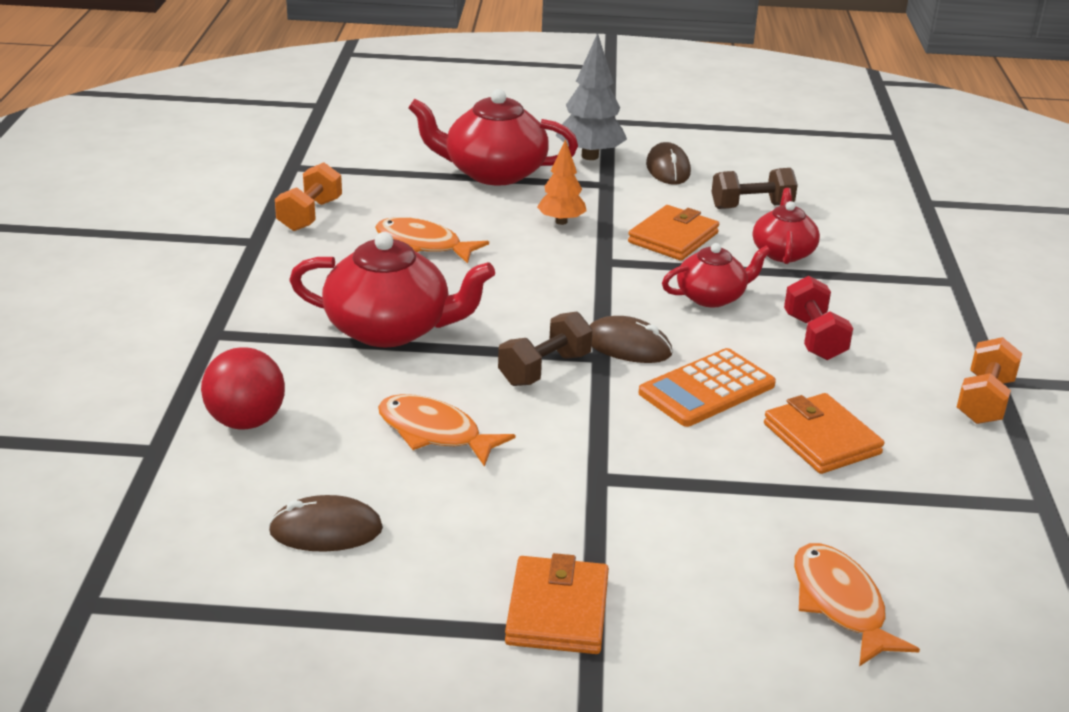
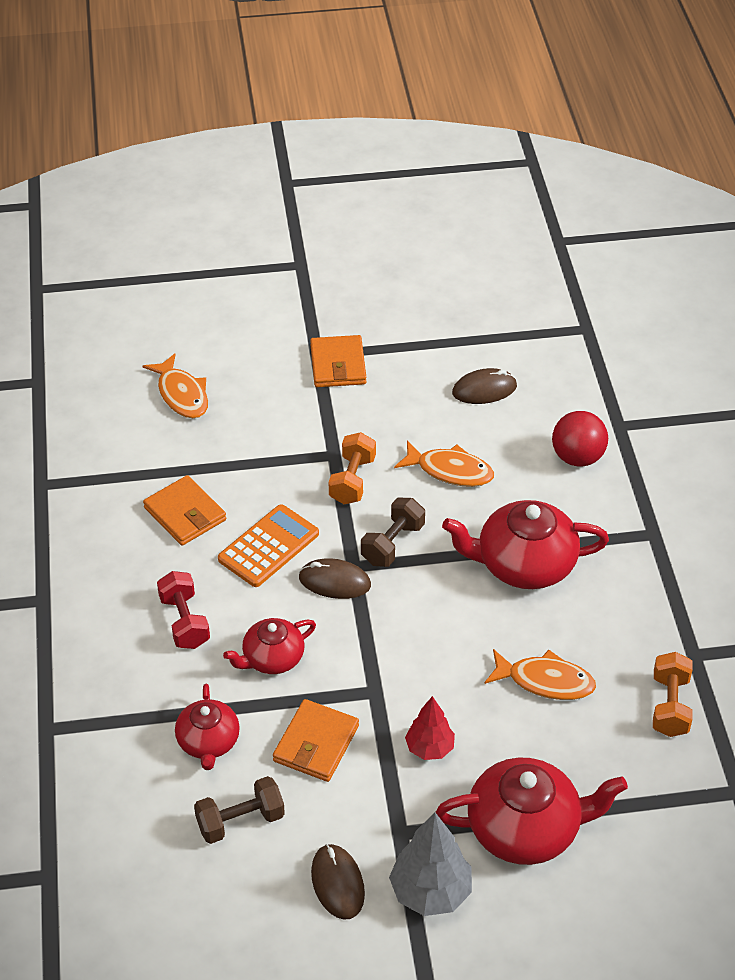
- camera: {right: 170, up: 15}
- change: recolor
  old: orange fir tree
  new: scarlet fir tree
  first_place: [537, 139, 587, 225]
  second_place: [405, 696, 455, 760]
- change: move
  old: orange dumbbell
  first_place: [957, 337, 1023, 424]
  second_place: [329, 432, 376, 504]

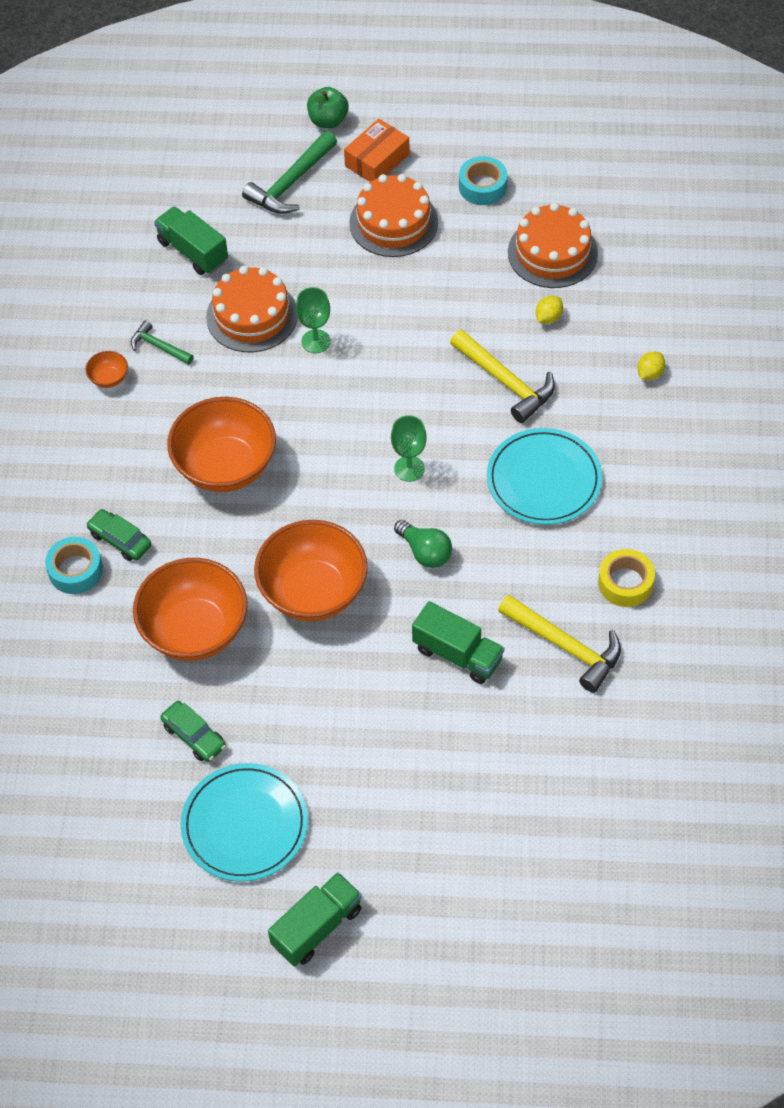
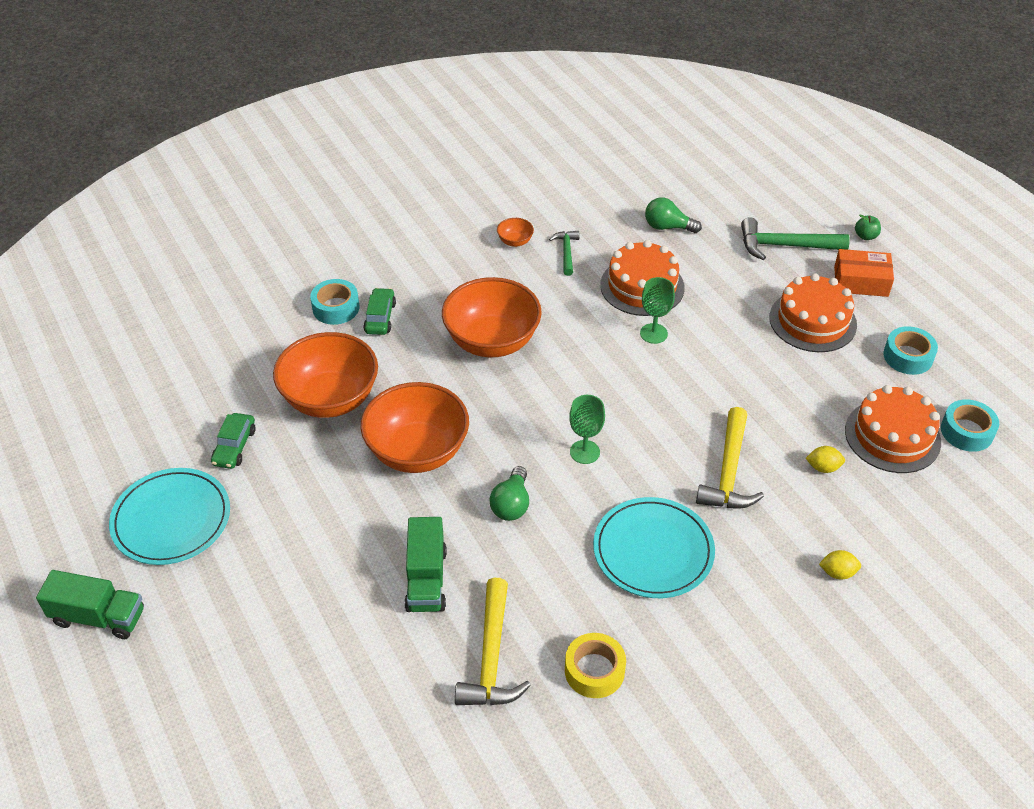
- camera: {right: 55, up: -10}
- change: replace
  old: emerald toy truck
  new: emerald light bulb
  first_place: [154, 206, 228, 275]
  second_place: [645, 197, 702, 233]
- change: resize
  old: emerald apple fruit
  first_place: [307, 87, 349, 128]
  second_place: [855, 214, 881, 240]
  factor: 0.65
- change: insert
  new: turquoise roll of tape
  second_place: [941, 399, 999, 452]

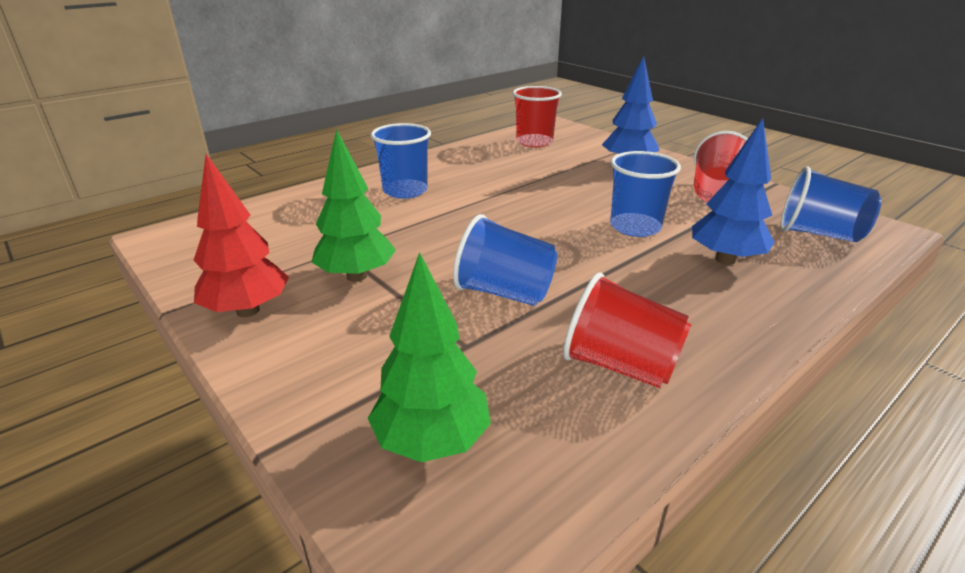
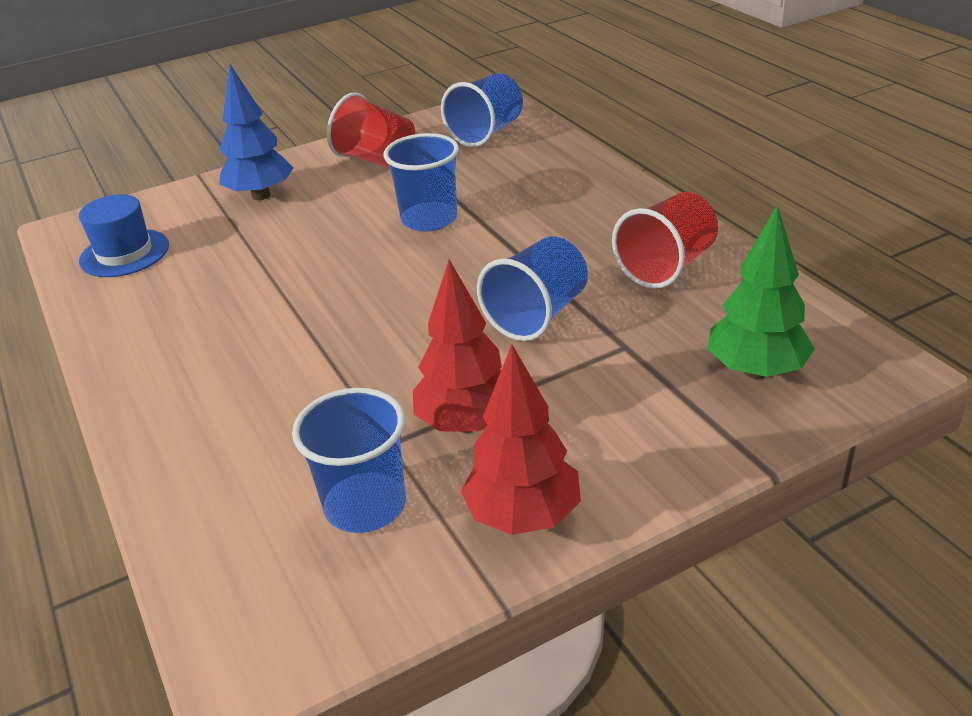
- camera: {right: -75, up: 5}
- change: recolor
  old: emerald fir tree
  new: scarlet fir tree
  first_place: [312, 129, 396, 282]
  second_place: [413, 260, 502, 433]
- change: move
  old: blue tumbler
  first_place: [371, 123, 431, 199]
  second_place: [292, 388, 406, 533]
- change: replace
  old: scarlet tumbler
  new: blue top hat
  first_place: [513, 86, 562, 147]
  second_place: [79, 194, 169, 277]
- change: delete
  old: blue fir tree
  first_place: [692, 118, 775, 265]

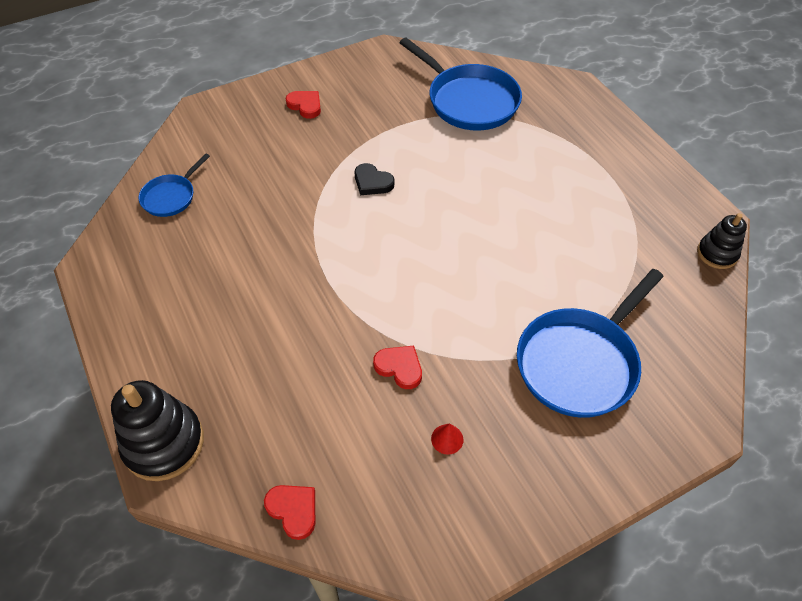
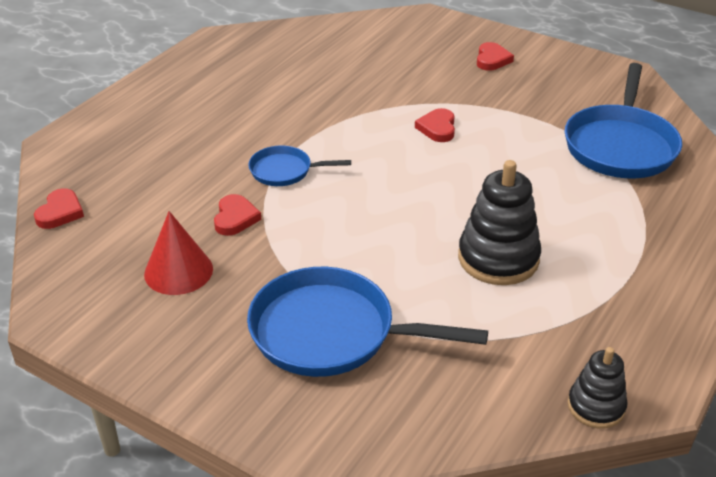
- camera: {right: 60, up: -15}
- change: move
  old: black ring stacker
  first_place: [111, 380, 204, 481]
  second_place: [458, 160, 541, 285]
- change: move
  old: blue skillet
  first_place: [139, 153, 210, 217]
  second_place: [248, 146, 351, 186]
- change: recolor
  old: black heart
  new: scarlet heart
  first_place: [355, 163, 394, 195]
  second_place: [415, 108, 455, 142]
- change: resize
  old: scarlet cone
  first_place: [431, 423, 463, 455]
  second_place: [144, 211, 213, 295]
  factor: 2.04

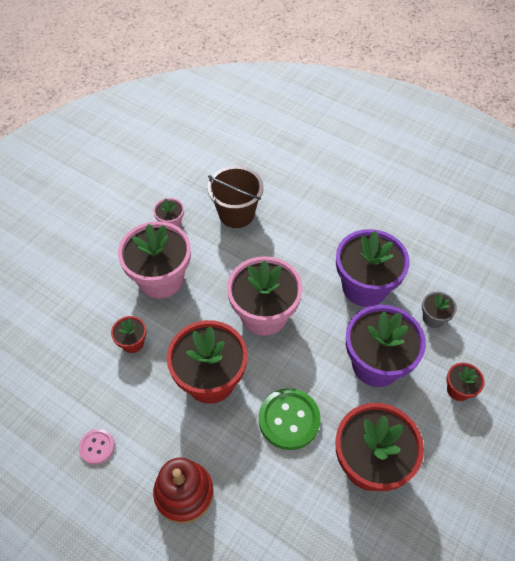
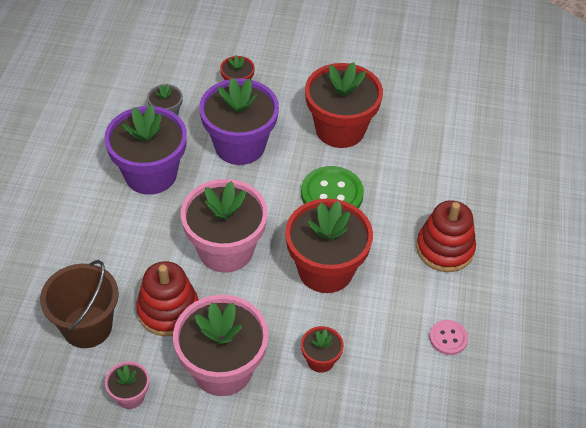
- camera: {right: -115, up: -5}
- change: insert
  new: scarlet ring stacker
  second_place: [136, 261, 198, 336]

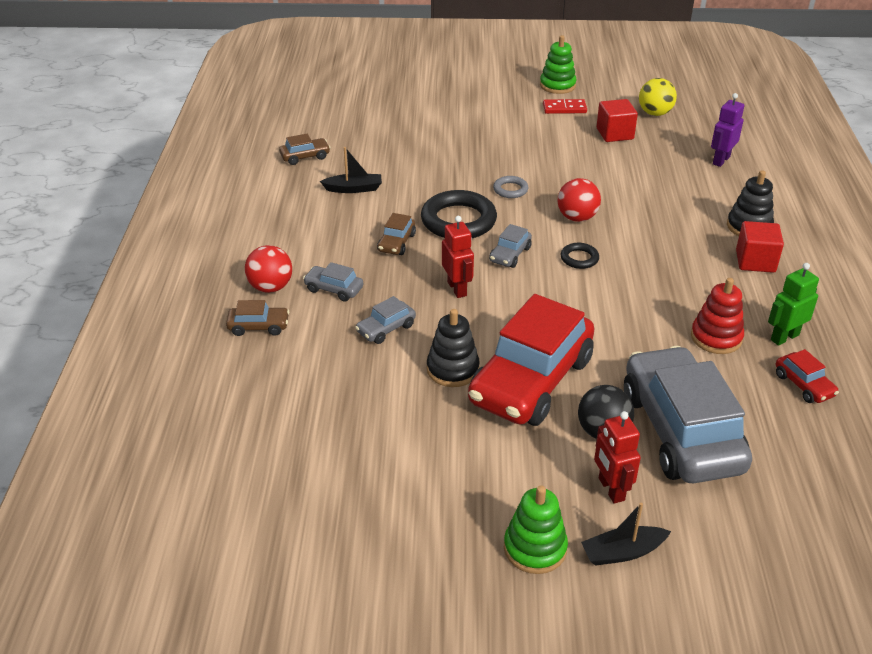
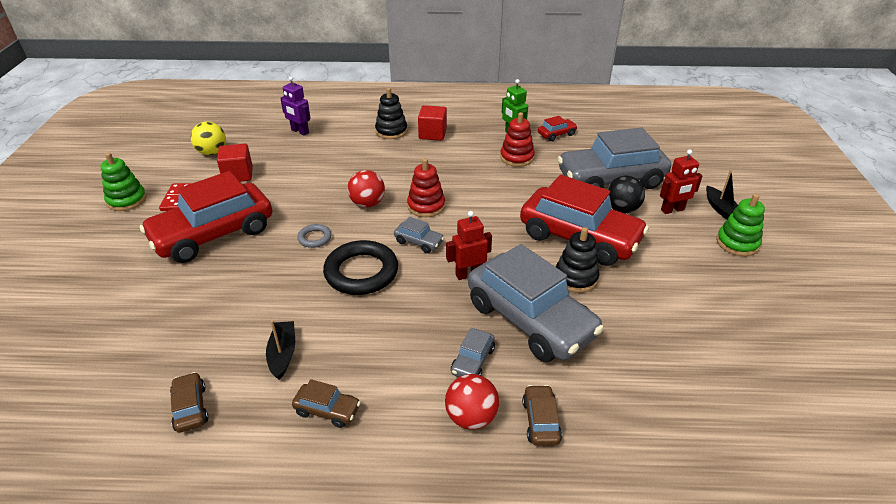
- camera: {right: -90, up: 0}
- change: resize
  old: ash-grey toy car
  first_place: [355, 296, 416, 344]
  second_place: [468, 244, 604, 362]
  factor: 2.43
- change: move
  old: russet toy car
  first_place: [377, 213, 416, 255]
  second_place: [292, 379, 361, 428]
- change: replace
  old: black ring
  new: scarlet ring stacker
  first_place: [561, 243, 599, 269]
  second_place: [407, 158, 445, 217]
- change: insert
  new: scarlet toy car
  second_place: [140, 171, 272, 263]

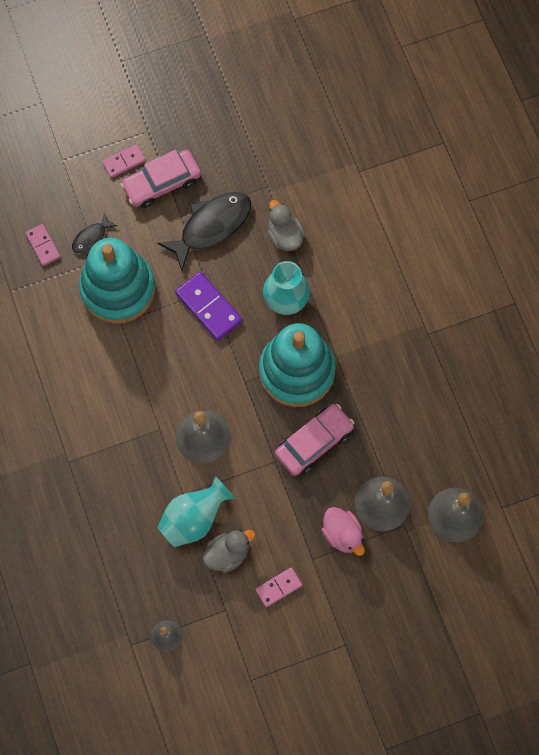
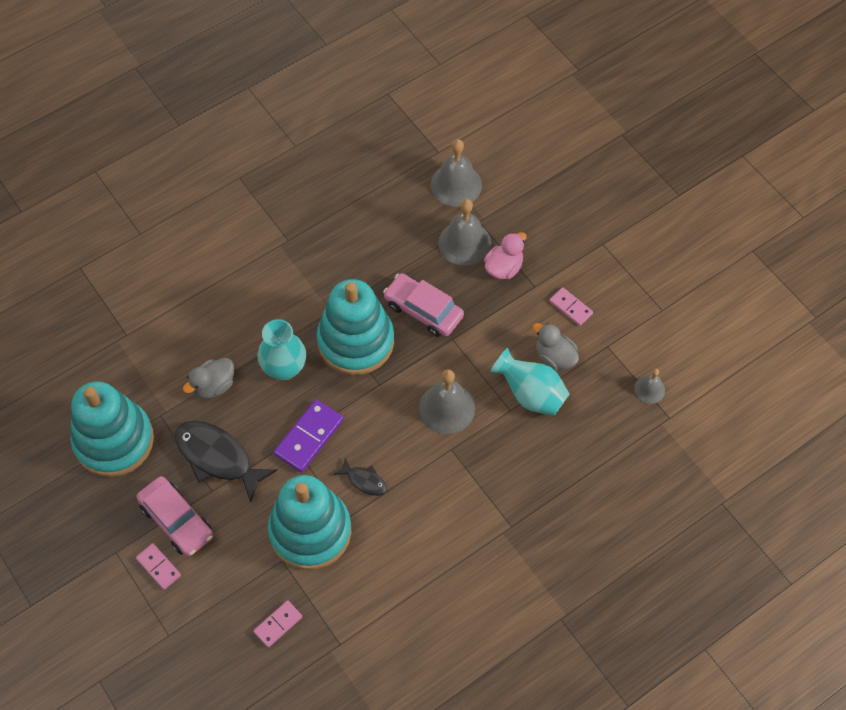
- camera: {right: -105, up: -10}
- change: move
  old: black toy fish
  first_place: [72, 213, 118, 253]
  second_place: [334, 458, 387, 496]
- change: insert
  new: turquoise ring stacker
  second_place: [70, 381, 154, 477]

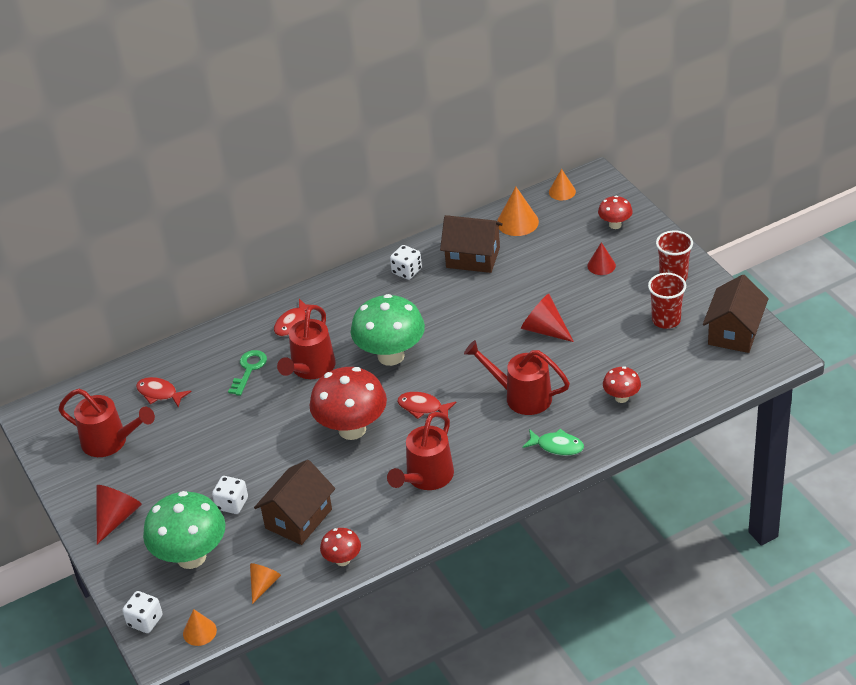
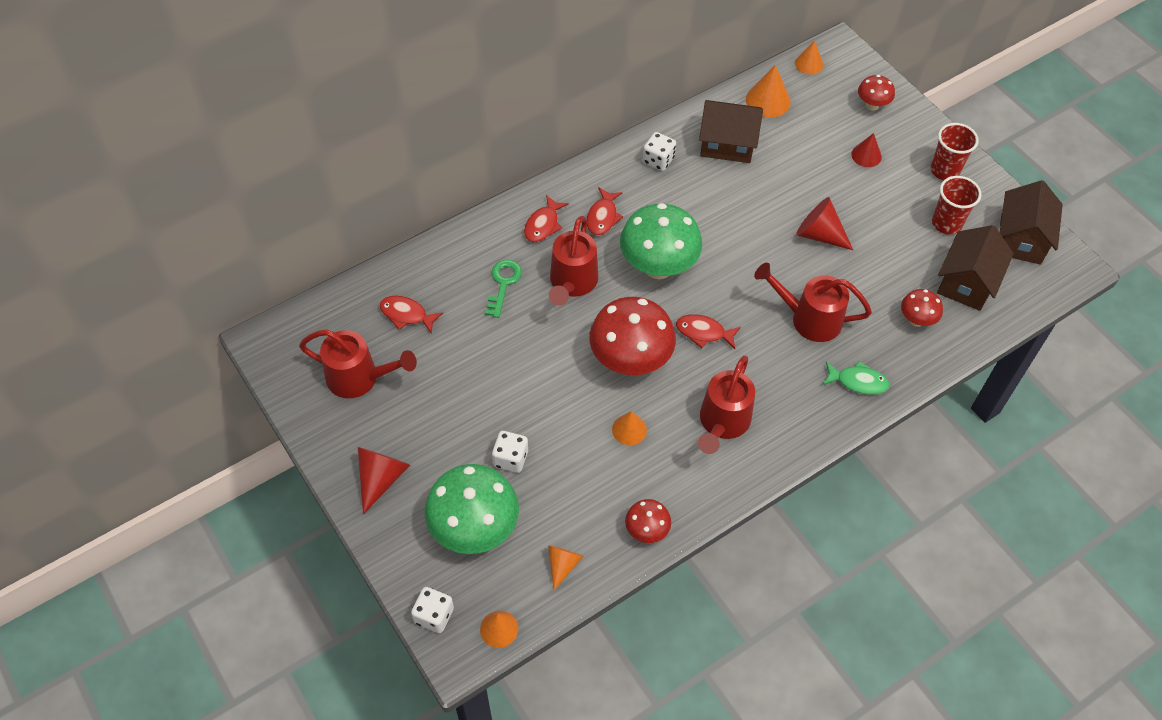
- camera: {right: -10, up: 15}
- change: move
  old: russet toy house
  first_place: [254, 460, 335, 545]
  second_place: [937, 225, 1014, 311]
- change: insert
  new: scarlet toy fish
  second_place: [587, 187, 623, 235]
- change: insert
  new: orange cone
  second_place: [612, 411, 647, 445]

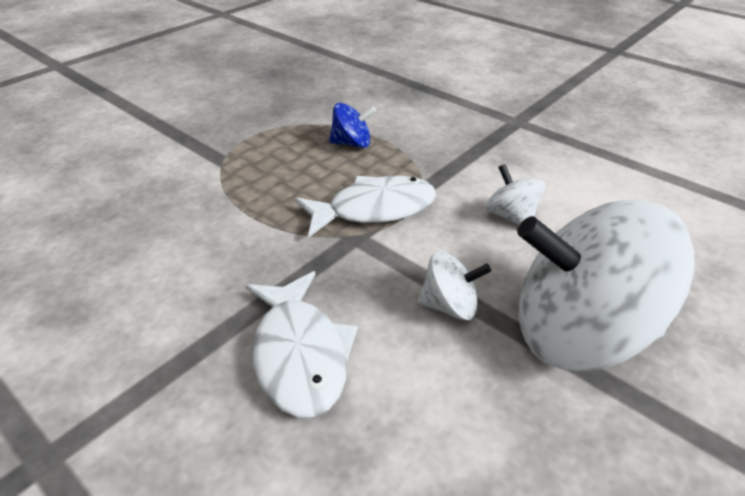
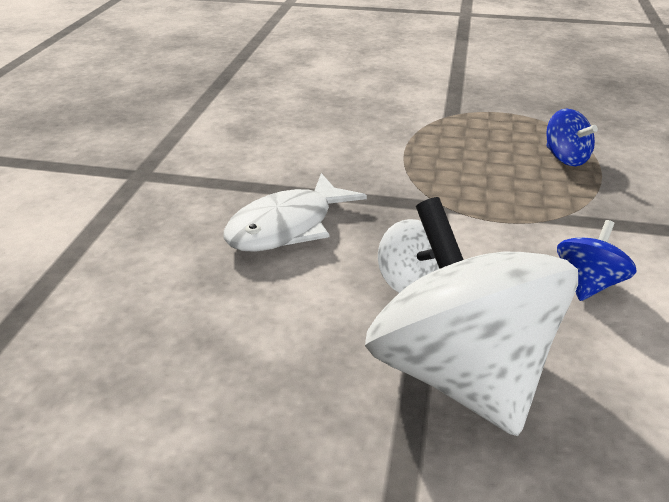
- camera: {right: 60, up: -5}
- change: delete
  old: white toy fish
  first_place: [295, 176, 436, 237]
- change: recolor
  old: white toy top
  new: blue toy top
  first_place: [485, 164, 546, 226]
  second_place: [557, 220, 637, 301]

